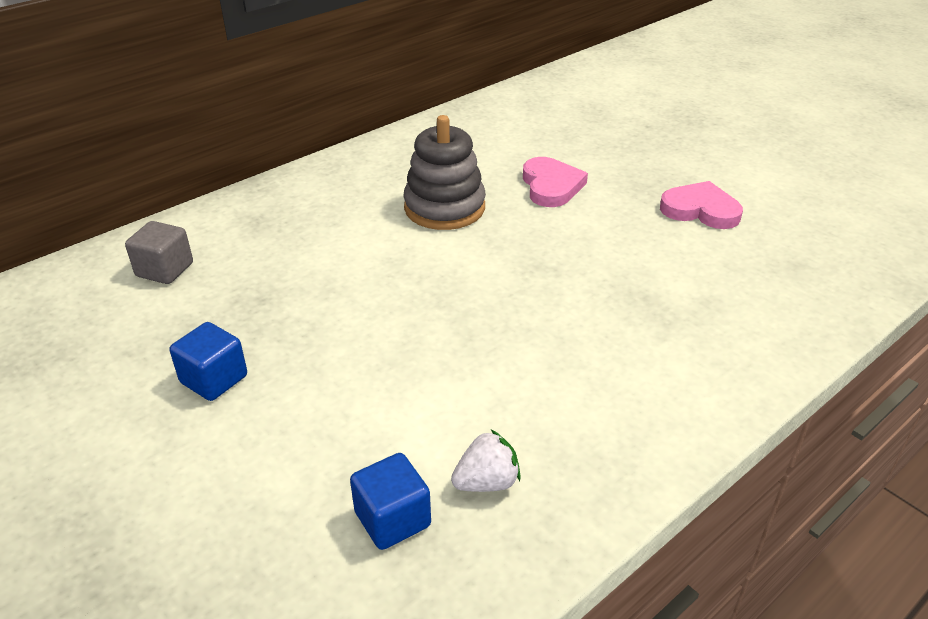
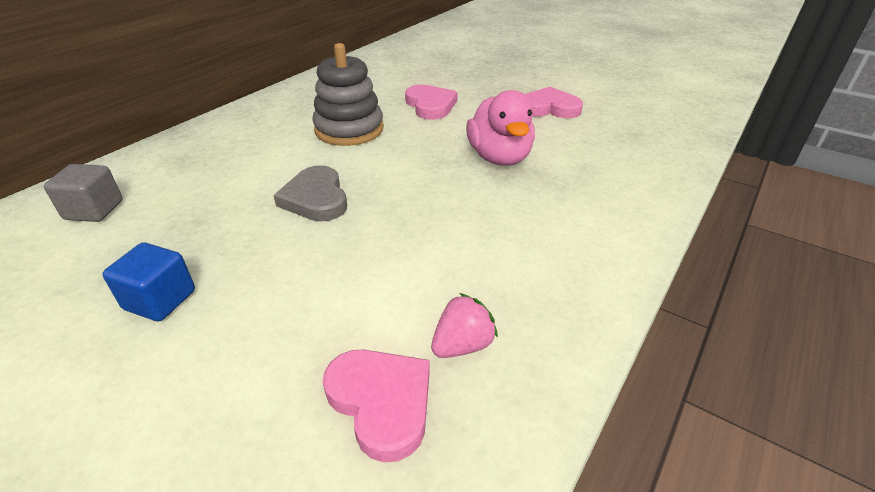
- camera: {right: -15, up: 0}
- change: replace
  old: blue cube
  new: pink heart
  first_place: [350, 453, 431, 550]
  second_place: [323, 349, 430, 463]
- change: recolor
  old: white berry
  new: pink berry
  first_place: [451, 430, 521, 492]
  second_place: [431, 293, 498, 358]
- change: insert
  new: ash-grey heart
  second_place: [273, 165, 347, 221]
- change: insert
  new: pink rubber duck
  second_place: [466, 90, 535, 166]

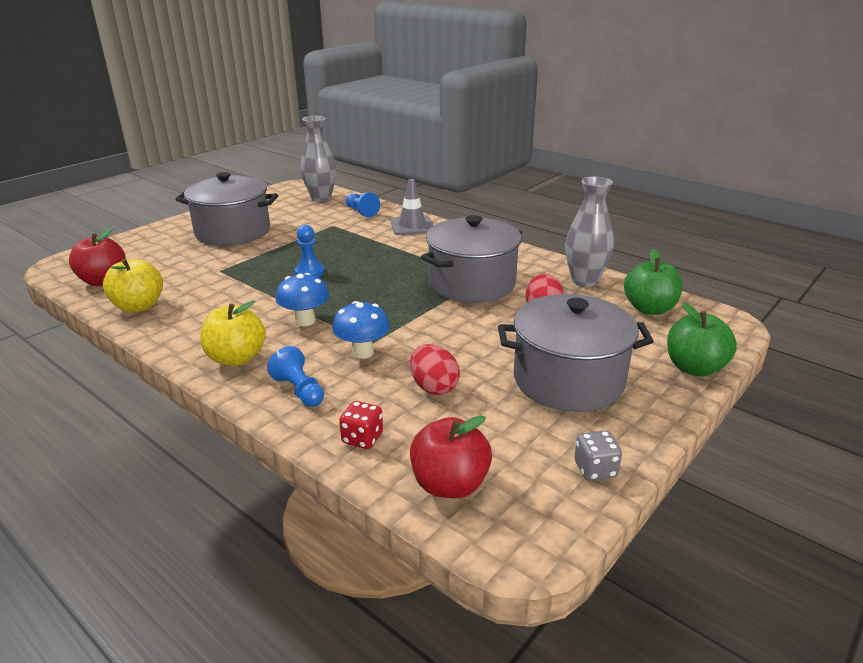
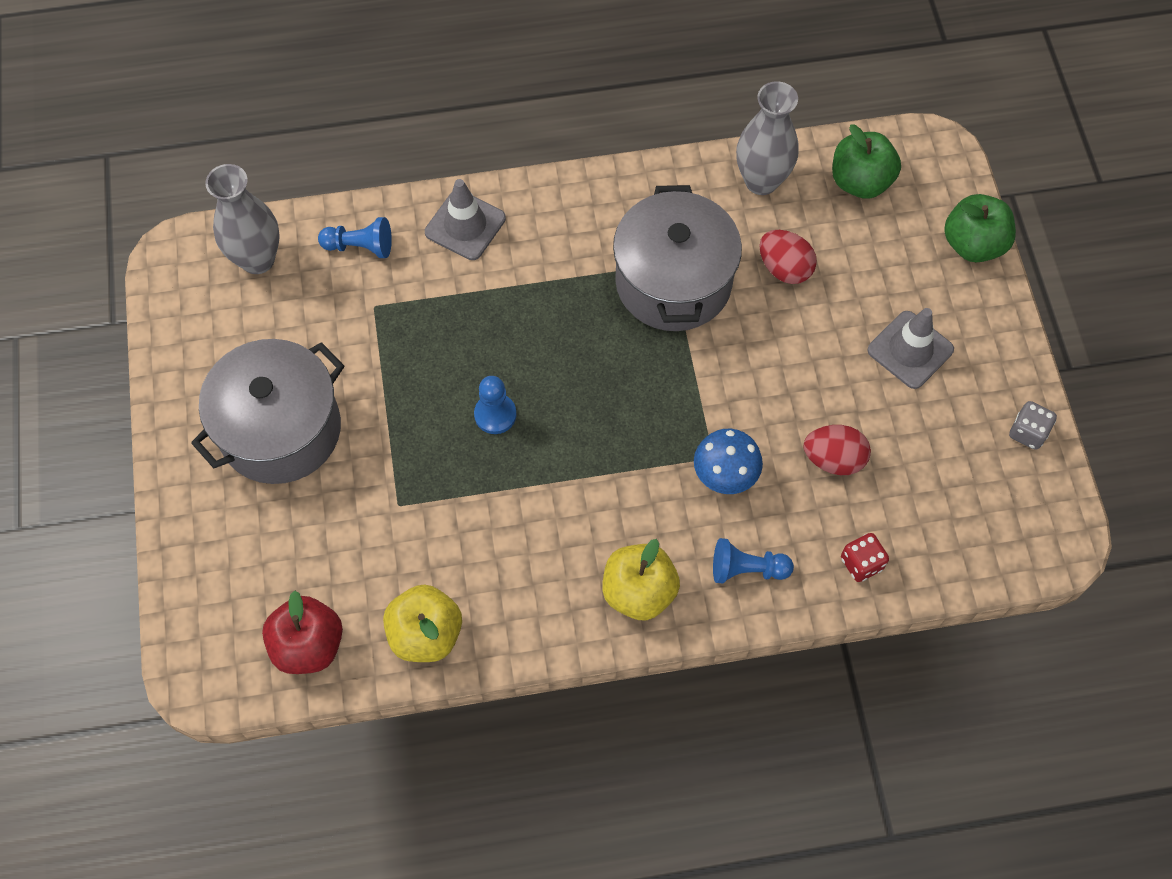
- camera: {right: -50, up: 35}
- change: delete
  old: blue toadstool
  first_place: [276, 273, 329, 326]
- change: delete
  old: scarlet apple fruit
  first_place: [410, 415, 492, 498]
- change: replace
  old: ash-grey pot
  new: ash-grey traffic cone
  first_place: [498, 294, 654, 412]
  second_place: [867, 308, 954, 389]

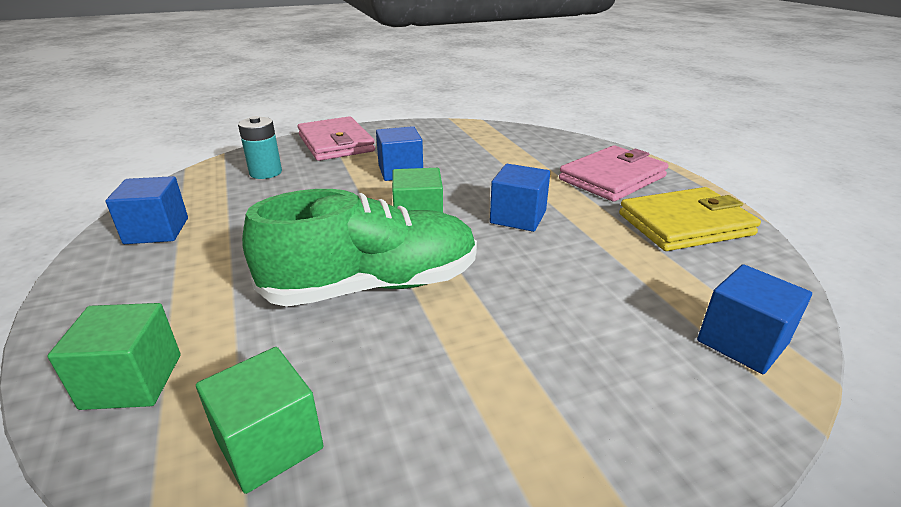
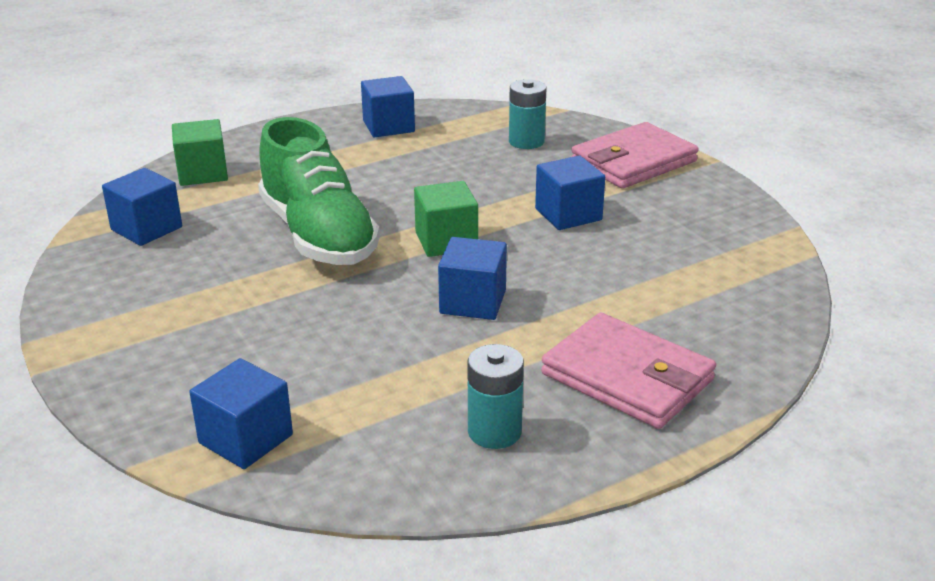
- camera: {right: 80, up: 0}
- change: recolor
  old: emerald cube
  new: blue cube
  first_place: [196, 347, 324, 494]
  second_place: [102, 168, 182, 246]
- change: replace
  old: golden wallet
  new: turquoise AA battery
  first_place: [619, 187, 761, 251]
  second_place: [468, 344, 524, 449]

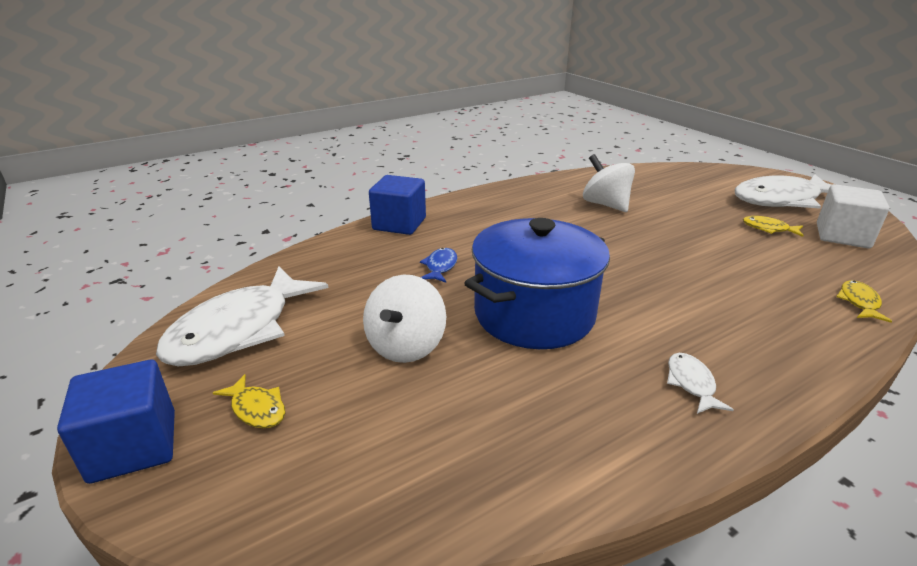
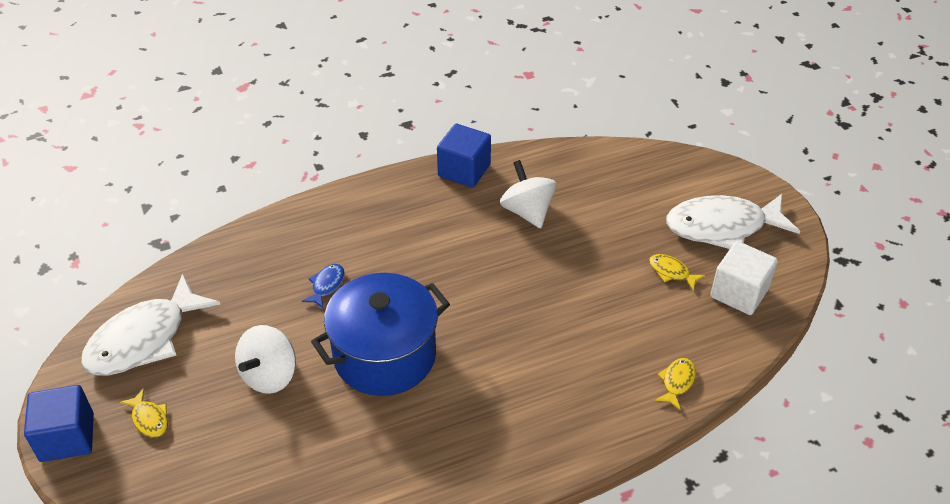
- camera: {right: 10, up: 15}
- change: move
  old: blue cube
  first_place: [369, 175, 426, 235]
  second_place: [437, 124, 491, 188]
- change: delete
  old: white toy fish
  first_place: [667, 353, 734, 414]

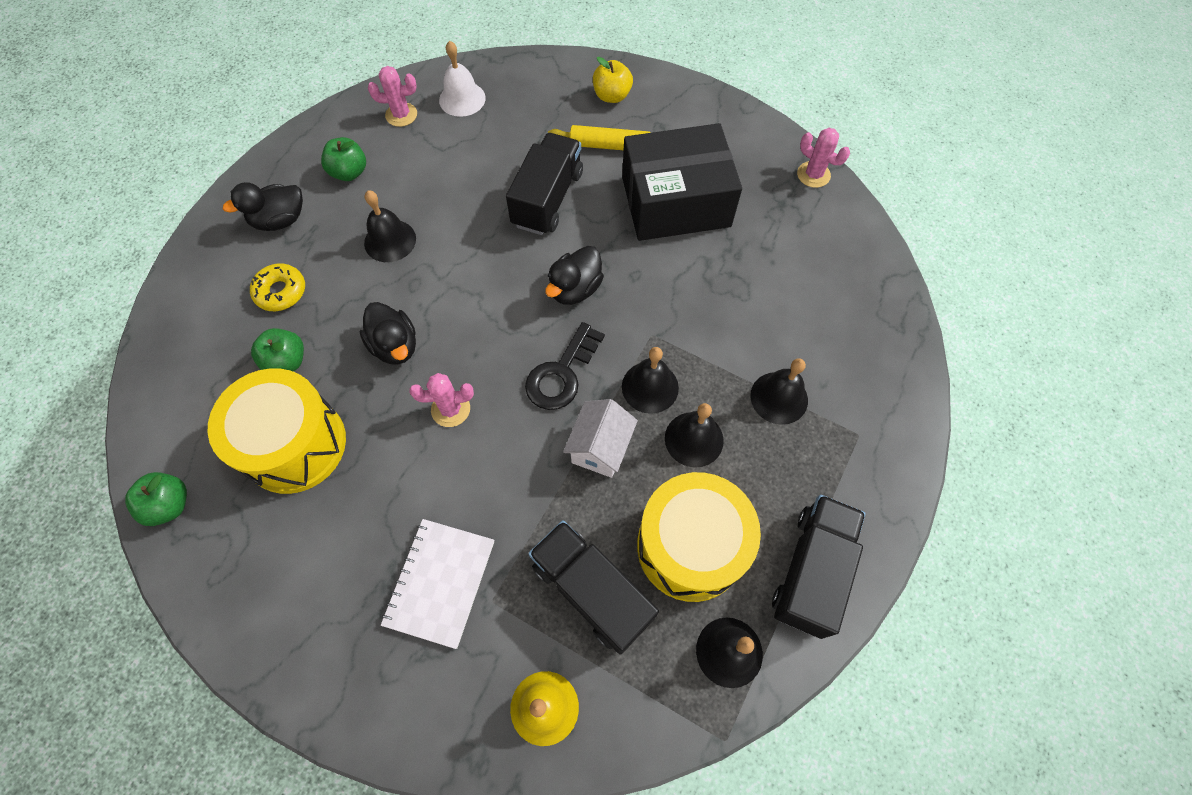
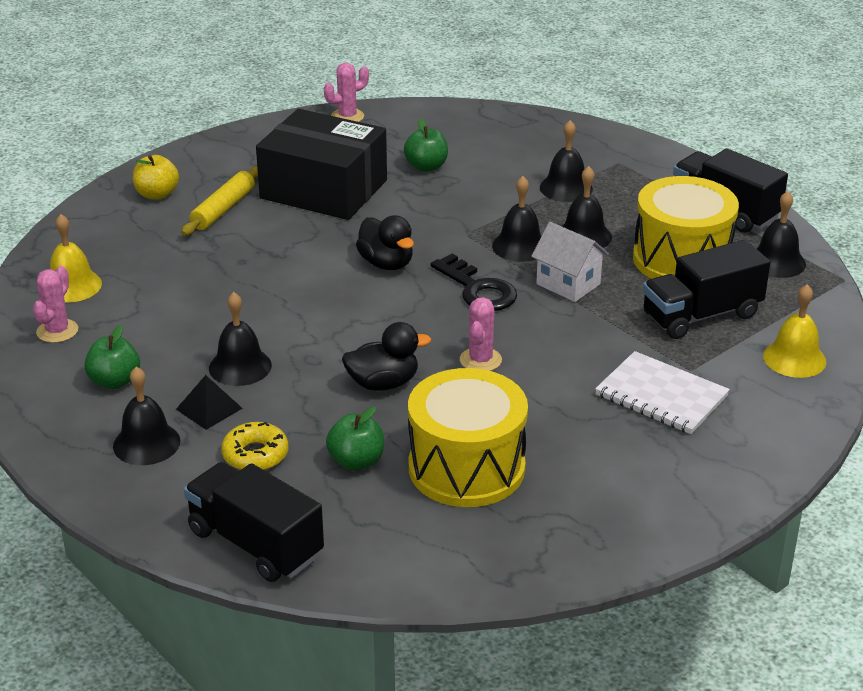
- camera: {right: -70, up: -30}
- change: move
  old: emerald apple fruit
  first_place: [125, 472, 187, 526]
  second_place: [404, 119, 448, 172]
- change: replace
  old: black rubber duck
  new: black hand bell
  first_place: [223, 182, 303, 231]
  second_place: [113, 367, 180, 465]
- change: recolor
  old: white hand bell
  new: golden hand bell
  first_place: [439, 41, 486, 117]
  second_place: [50, 214, 102, 302]
- change: move
  old: black toy truck
  first_place: [506, 133, 583, 235]
  second_place: [184, 462, 324, 582]
- change: rotate
  old: black box
  first_place: [622, 123, 742, 241]
  second_place: [256, 109, 387, 220]
  degrees: -75
- change: insert
  new: black pyramid
  second_place: [176, 375, 243, 430]

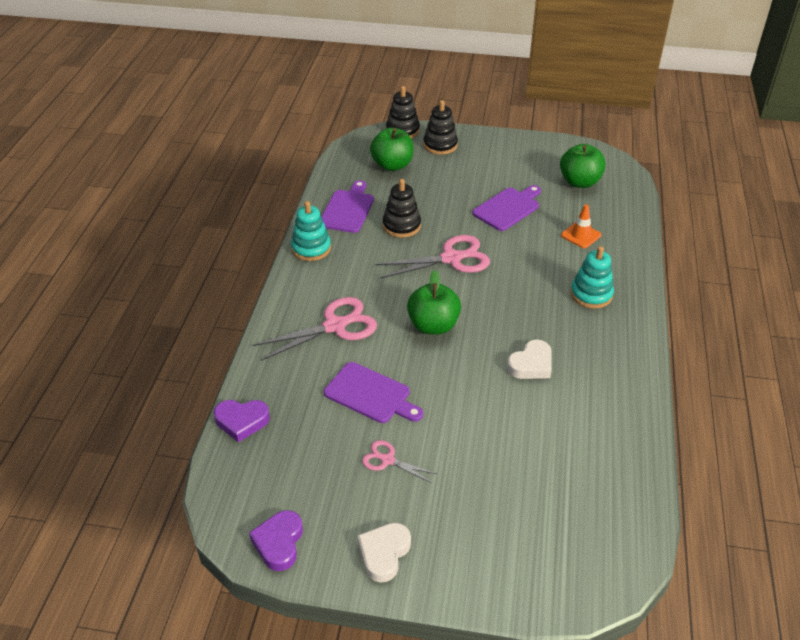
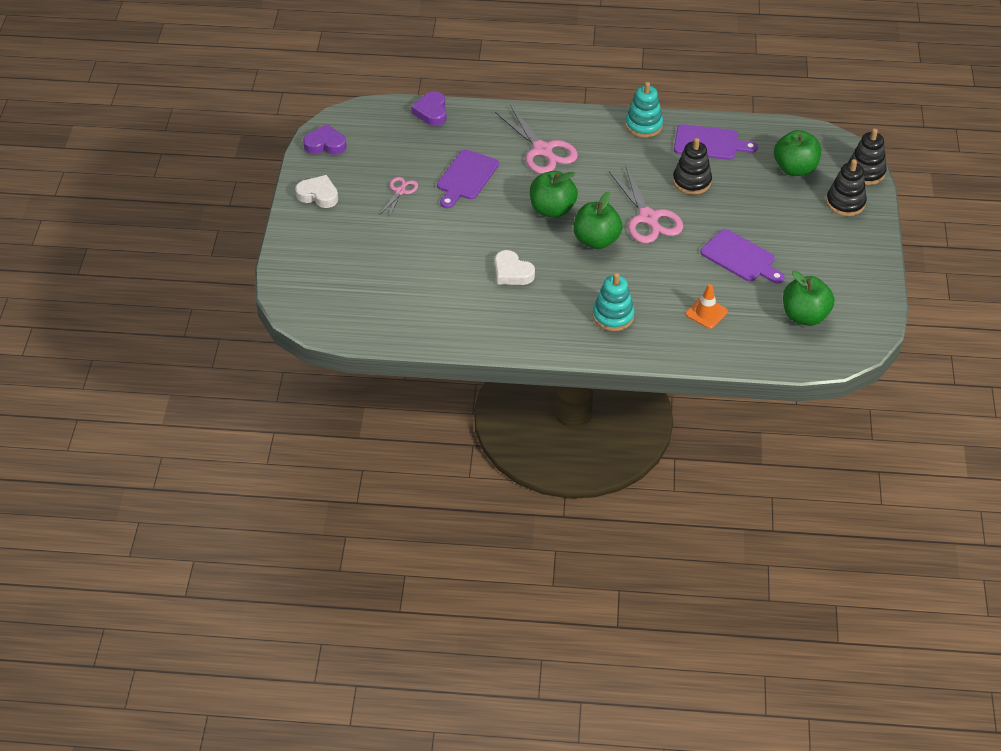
- camera: {right: 85, up: 5}
- change: insert
  new: emerald apple fruit
  second_place: [573, 192, 622, 249]

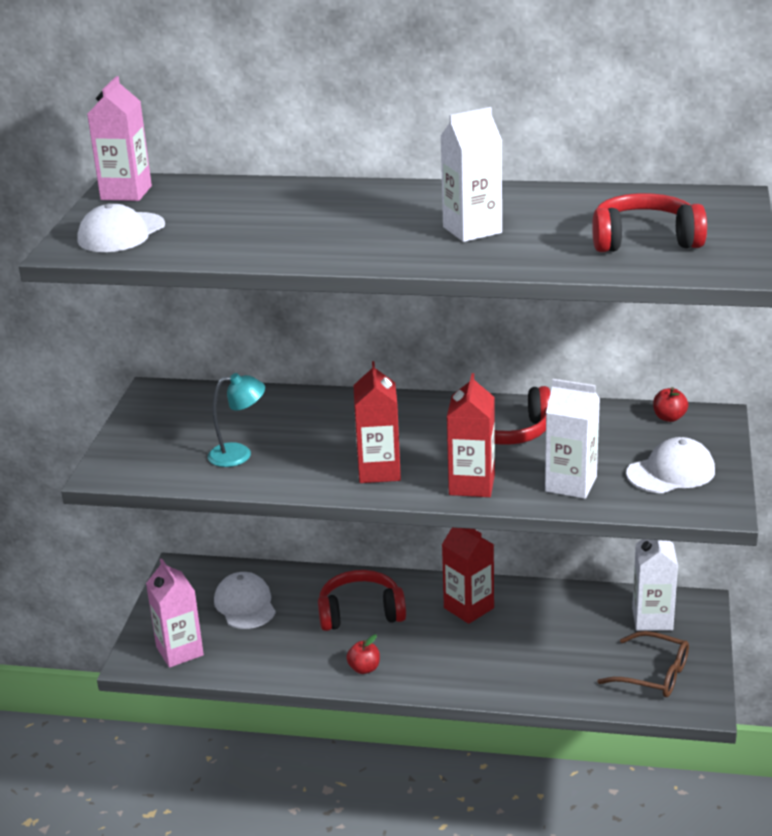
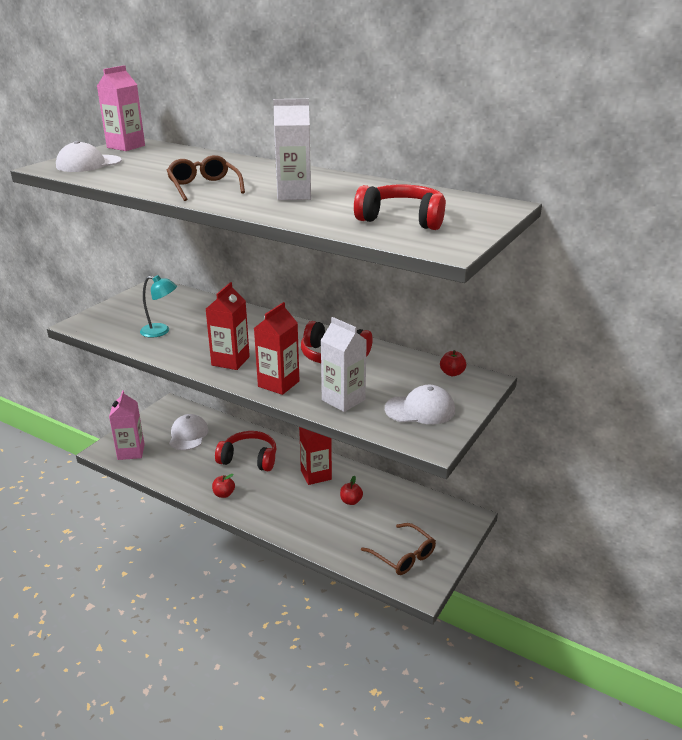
- camera: {right: 20, up: 0}
- change: delete
  old: white juice carton
  first_place: [632, 539, 678, 631]
- change: insert
  new: russet spectacles
  second_place: [166, 155, 245, 201]
- change: insert
  new: scarlet apple fruit
  second_place: [340, 476, 363, 505]

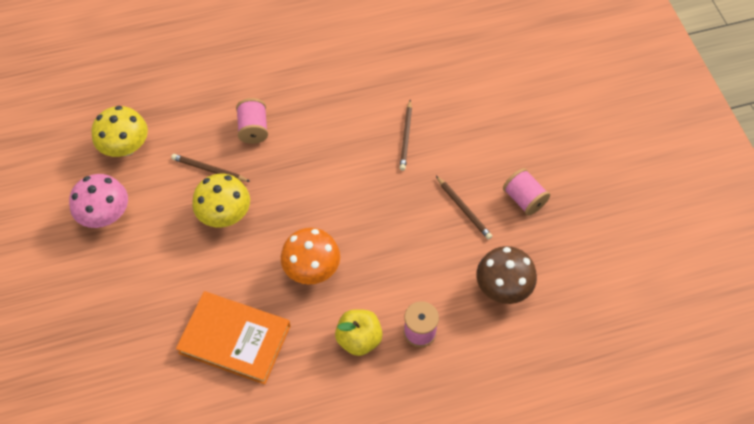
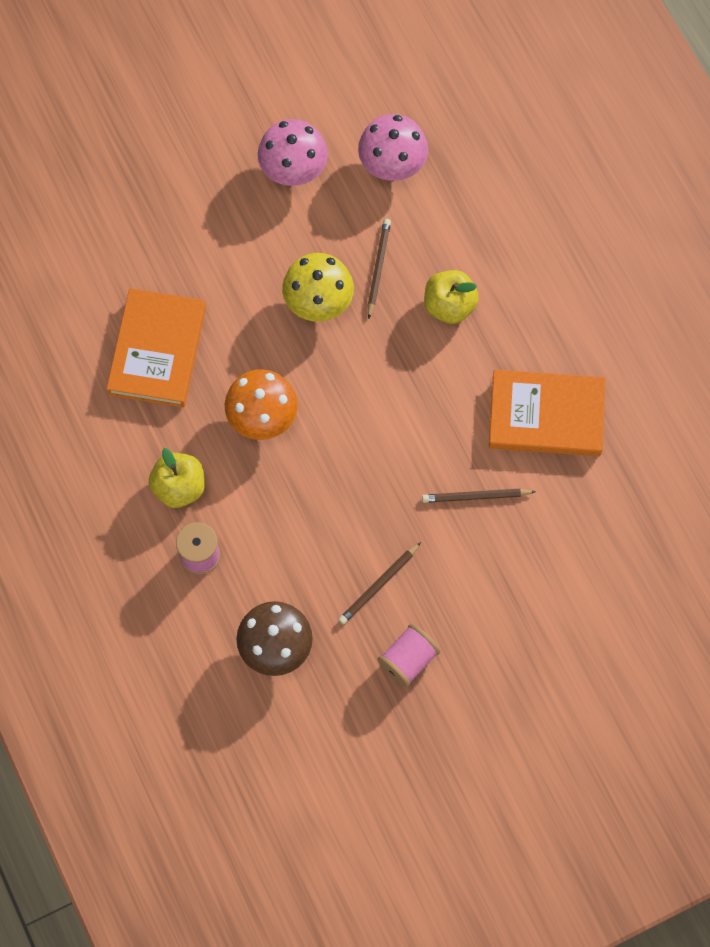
- camera: {right: 80, up: 10}
- change: recolor
  old: golden toadstool
  new: pink toadstool
  first_place: [91, 106, 148, 157]
  second_place: [358, 114, 428, 181]
- change: replace
  old: pink spool
  new: golden apple fruit
  first_place: [236, 98, 268, 144]
  second_place: [424, 270, 479, 324]
- change: insert
  new: orange hardback
  second_place: [489, 370, 605, 456]

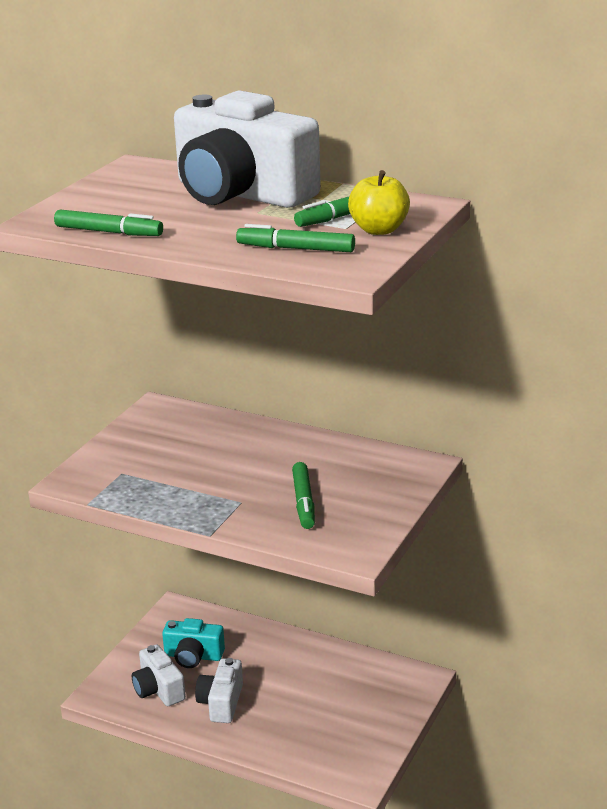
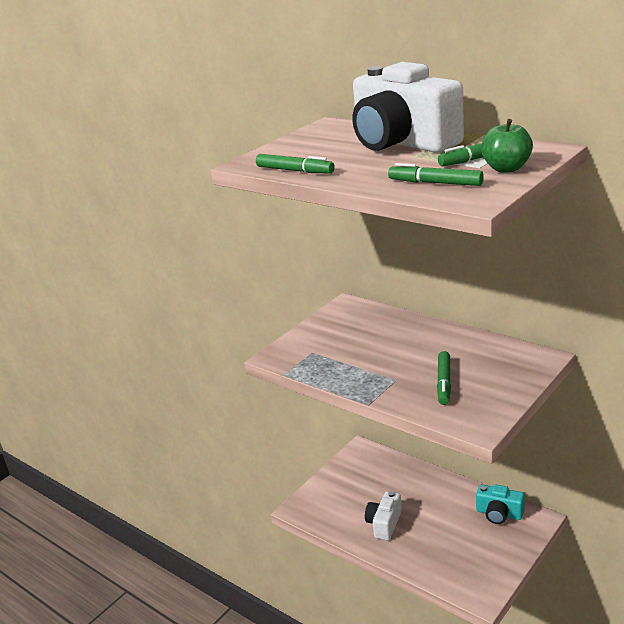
- camera: {right: 15, up: 0}
- change: delete
  old: white camera
  first_place: [132, 644, 186, 706]
- change: move
  old: turquoise camera
  first_place: [162, 618, 225, 668]
  second_place: [476, 484, 525, 524]
- change: recolor
  old: golden apple fruit
  new: emerald apple fruit
  first_place: [348, 170, 410, 235]
  second_place: [481, 119, 533, 173]

